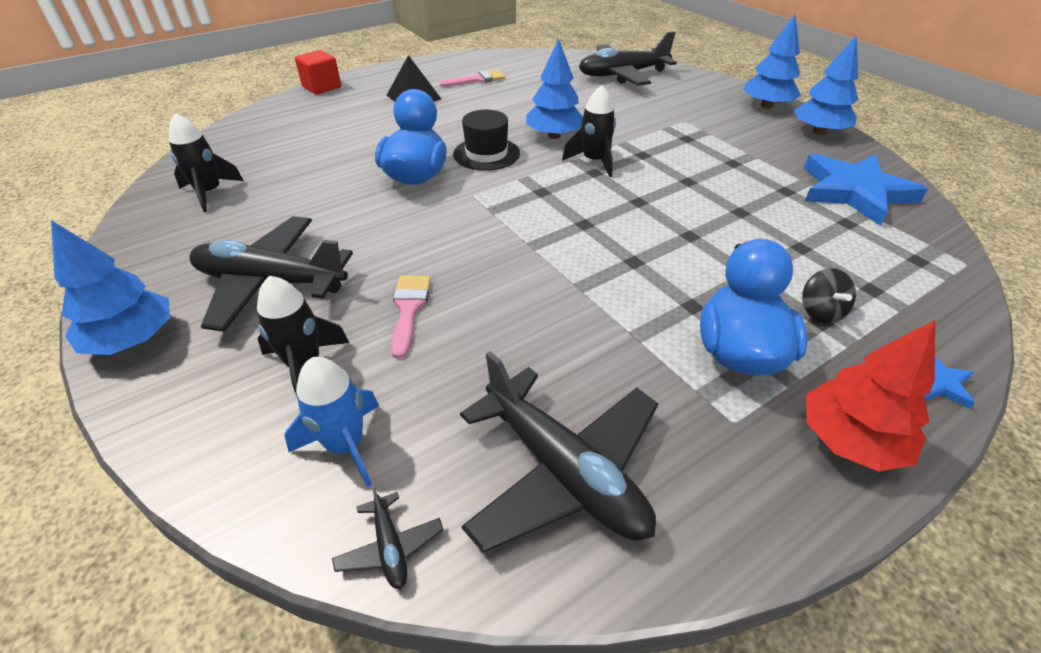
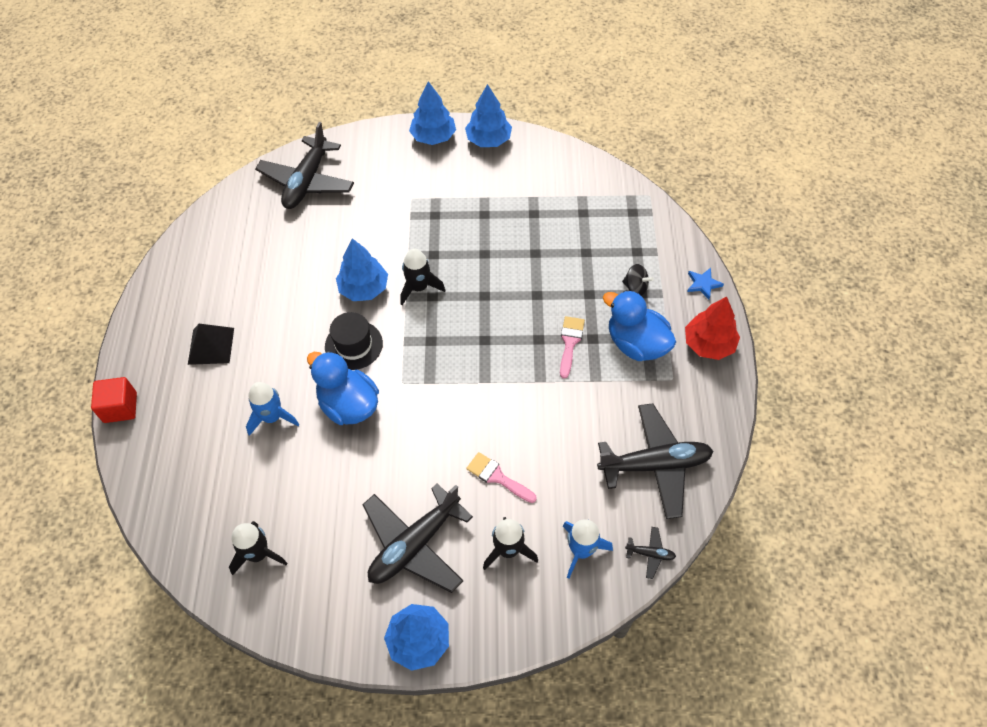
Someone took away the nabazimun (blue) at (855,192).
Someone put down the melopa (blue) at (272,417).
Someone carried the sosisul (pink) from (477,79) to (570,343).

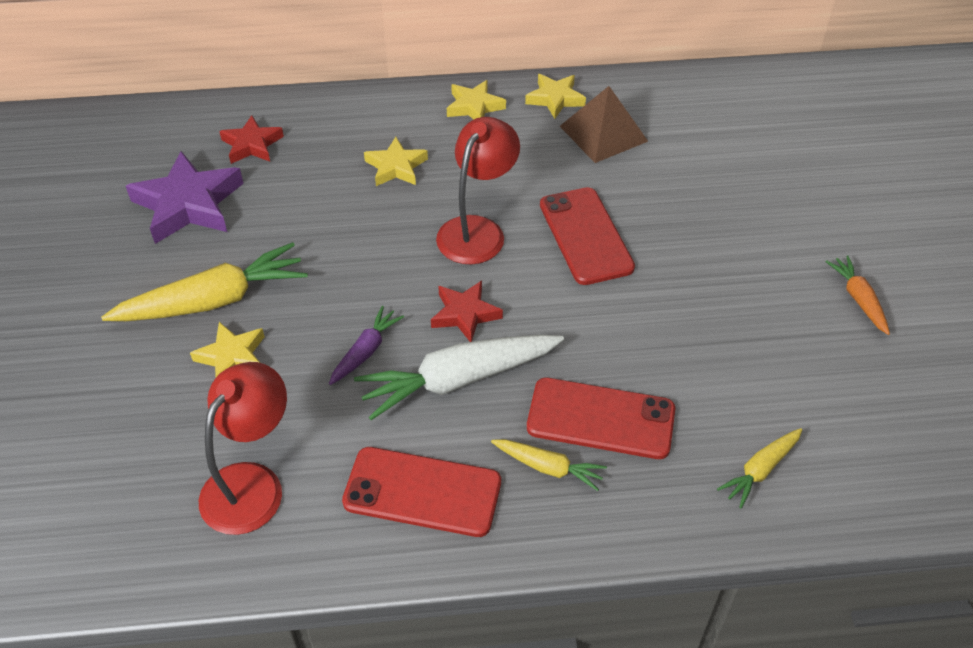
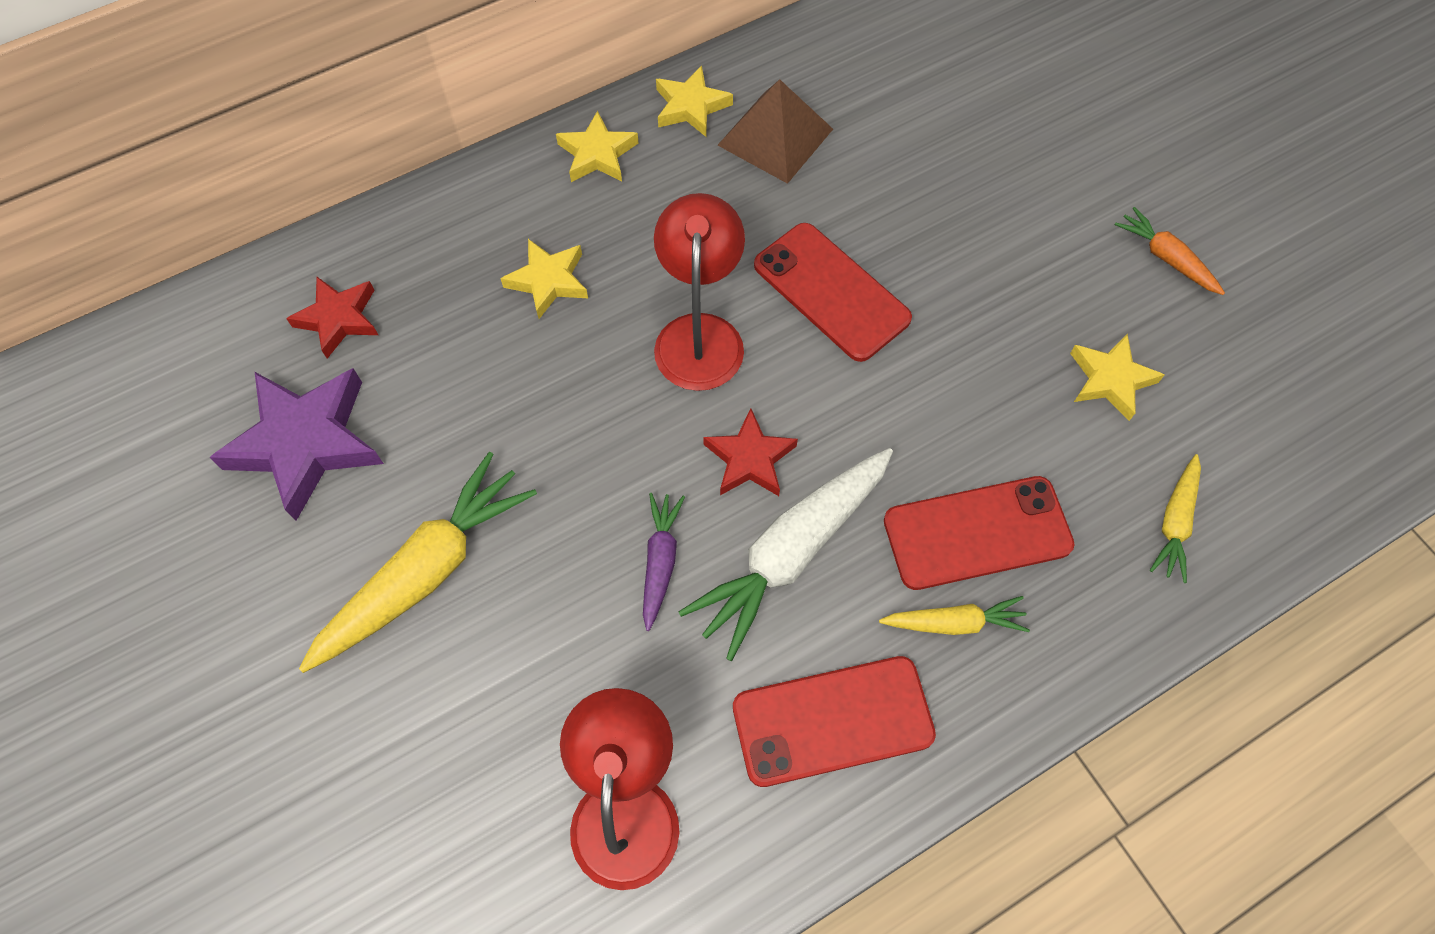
Someone carried the nabazimun (yellow) from (232,357) to (1110,379).

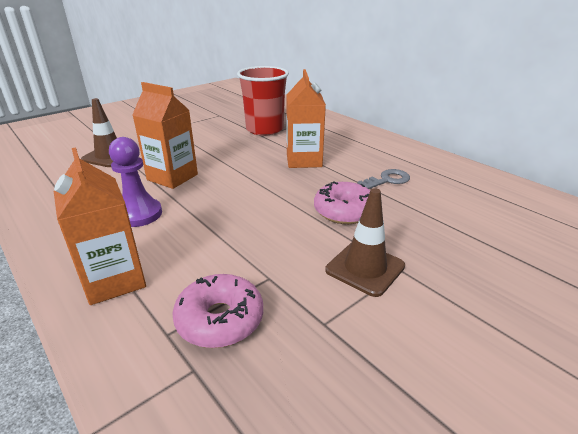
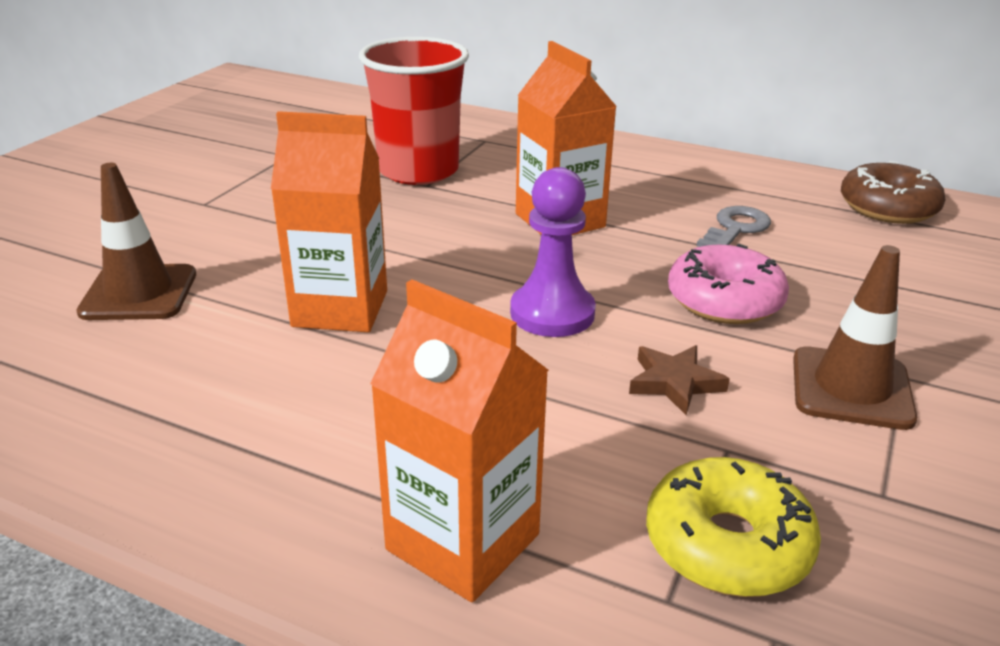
Someone put down the nabazimun (brown) at (674,383).
Someone put down the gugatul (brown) at (888,208).
Someone carried the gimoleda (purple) from (139,214) to (552,313).
Someone repainted the gugatul (pink) at (220,319), which became the gugatul (yellow) at (727,544).

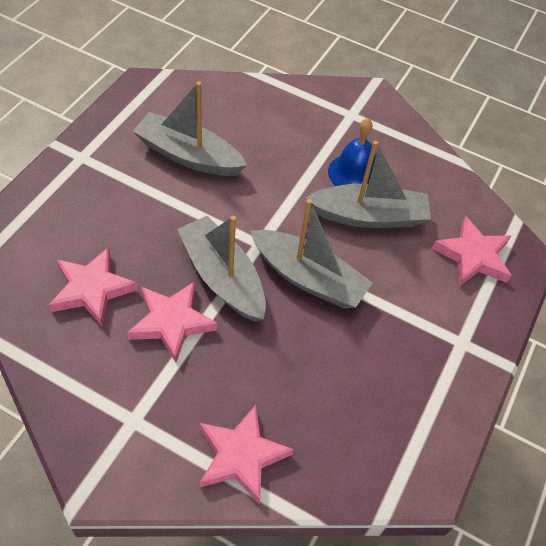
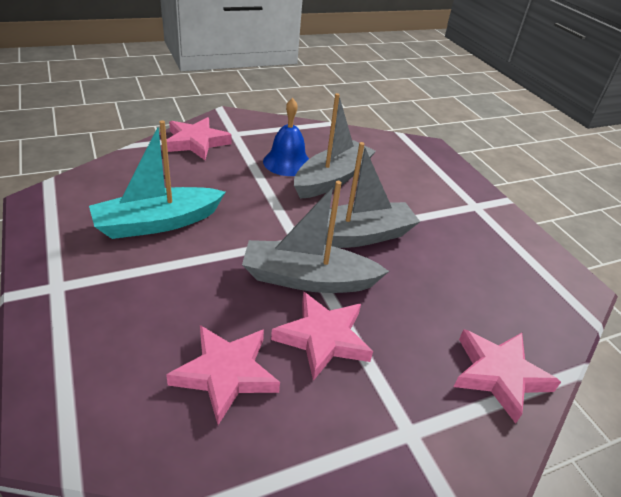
Someone carried the nabazimun (pink) from (473,256) to (196,142).
Someone repainted the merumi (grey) at (188,156), which became the merumi (turquoise) at (157,223).

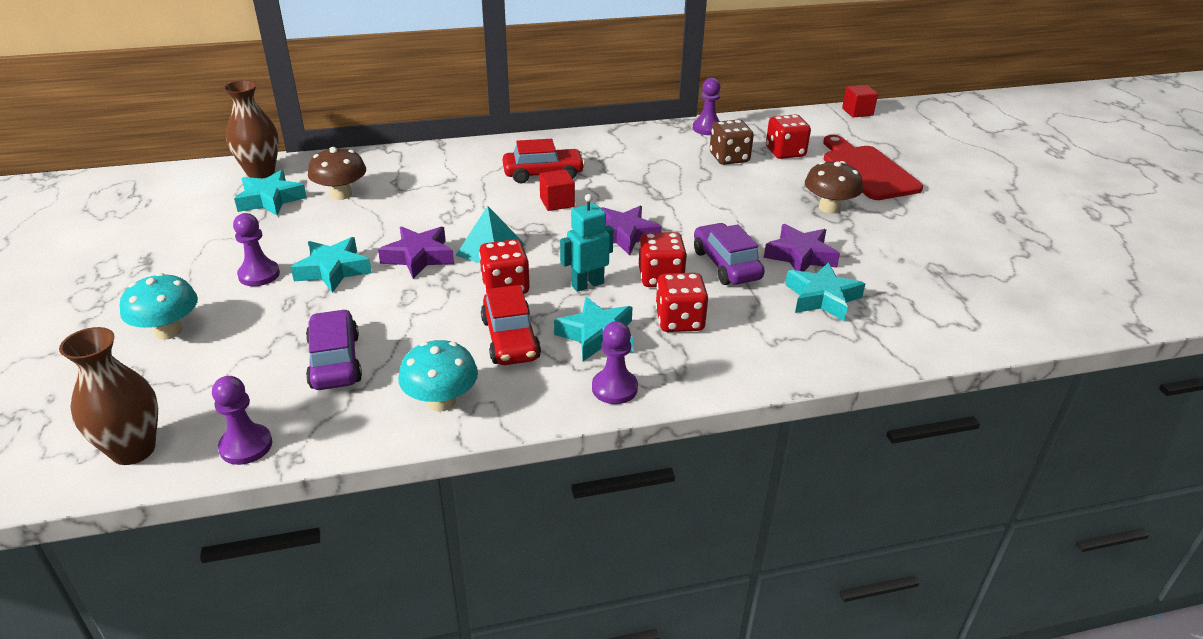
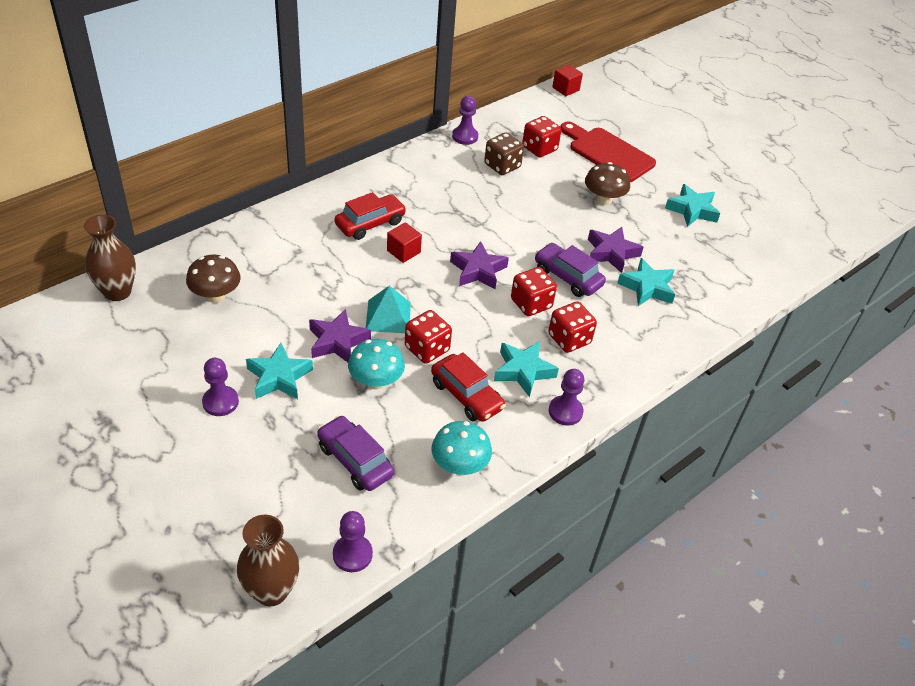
Someone took away the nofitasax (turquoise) at (587,284).
Someone carried the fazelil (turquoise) from (168,331) to (376,381).
Someone carried the nabazimun (turquoise) from (270,200) to (692,210).

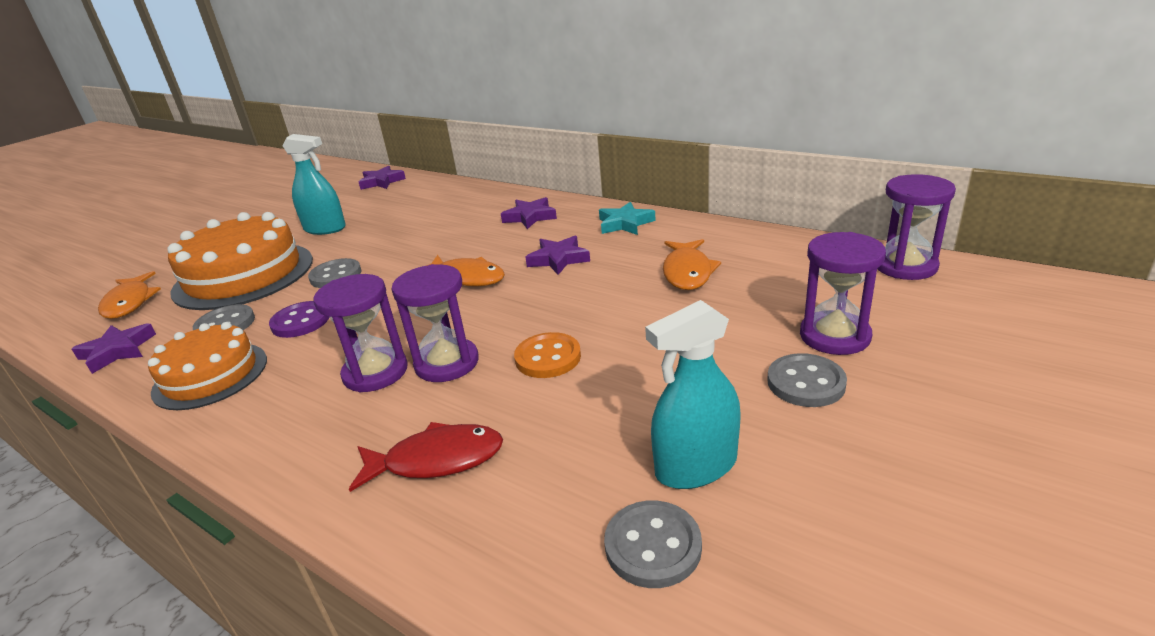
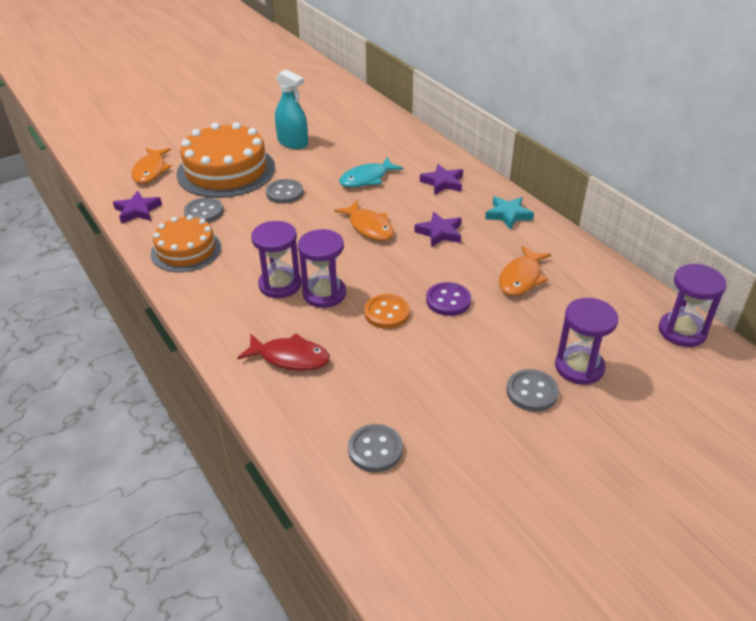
Someone took away the nabazimun (purple) at (382,182).
Someone took away the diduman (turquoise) at (696,466).
Someone put down the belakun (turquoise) at (367,179).
Someone carried the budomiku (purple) from (301,321) to (448,300).

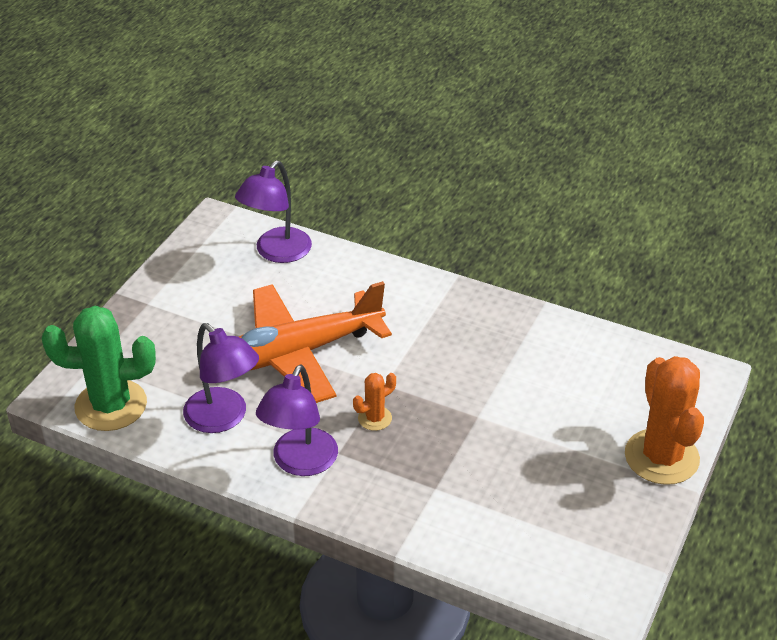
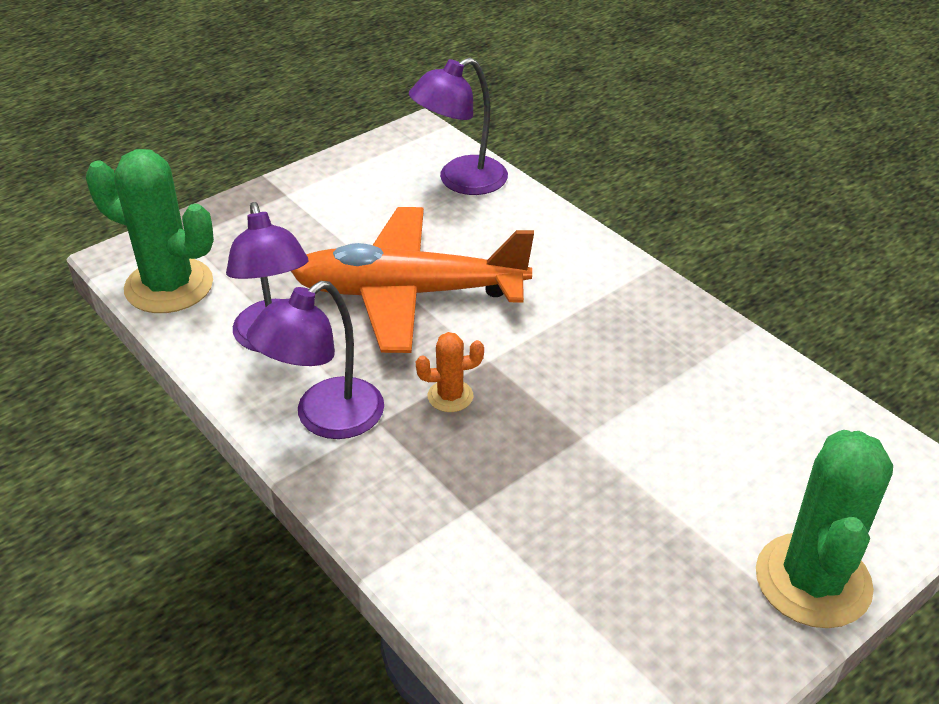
Someone repainted the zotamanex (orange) at (661,457), which became the zotamanex (green) at (813,581).

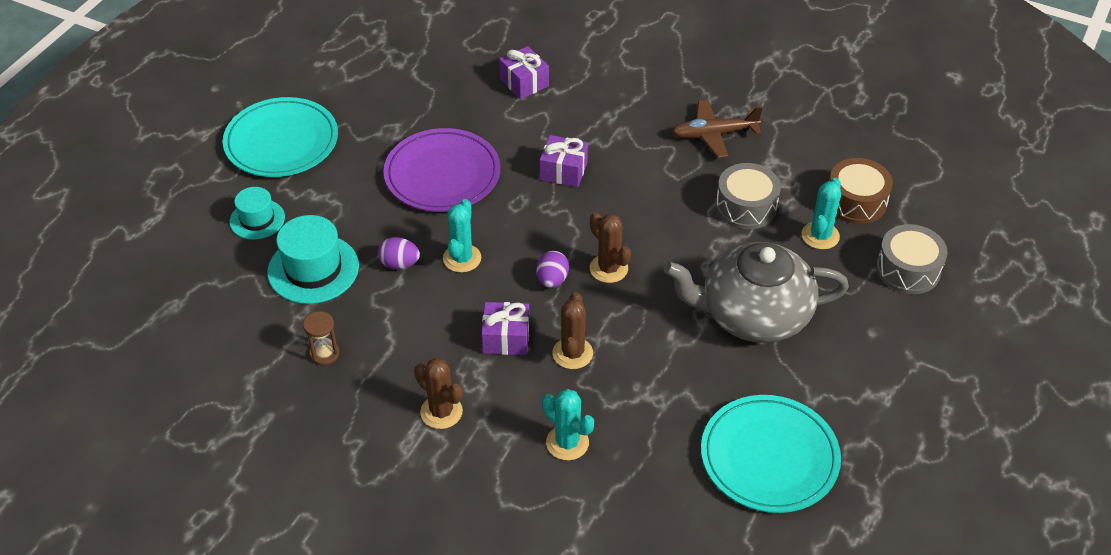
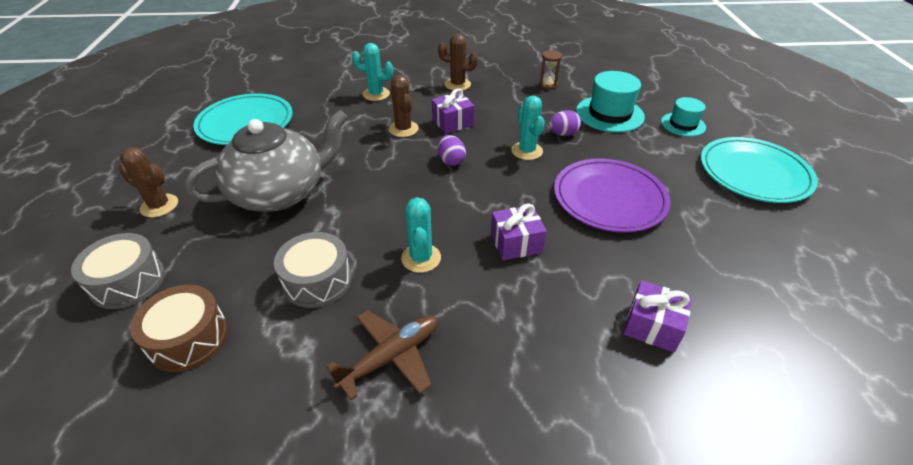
Someone carried the zotamanex (brown) from (608,269) to (159,206).
Someone carried the zotamanex (turquoise) from (820,236) to (421,258).

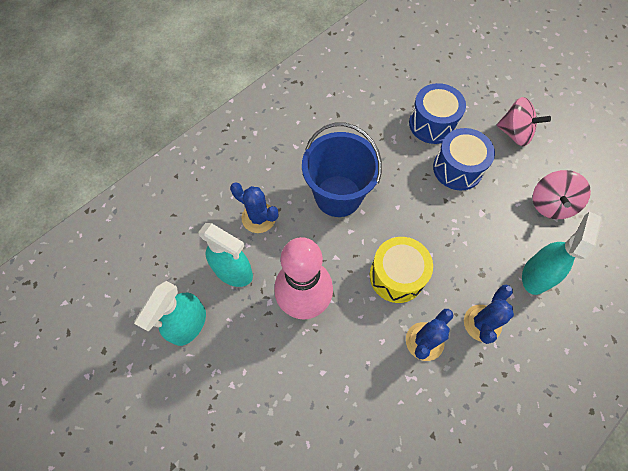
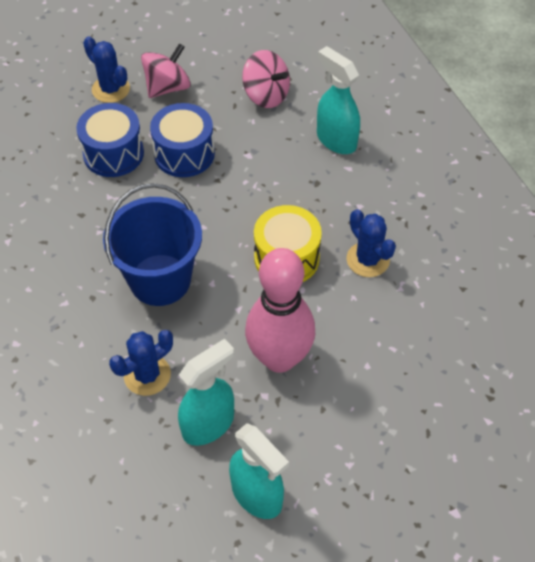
Someone carried the zotamanex (blue) from (482,323) to (111,89).

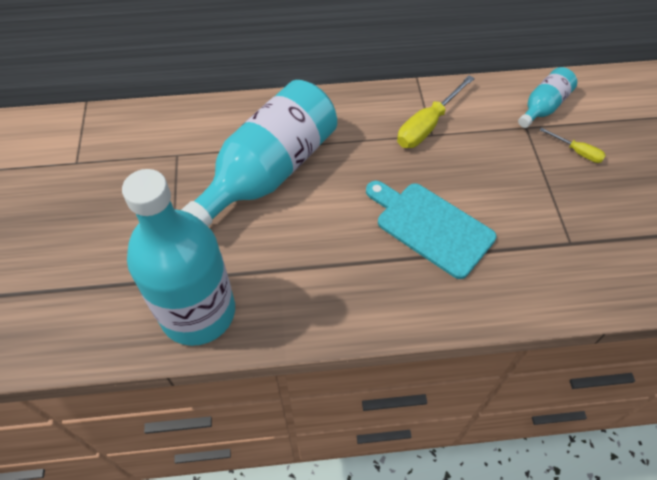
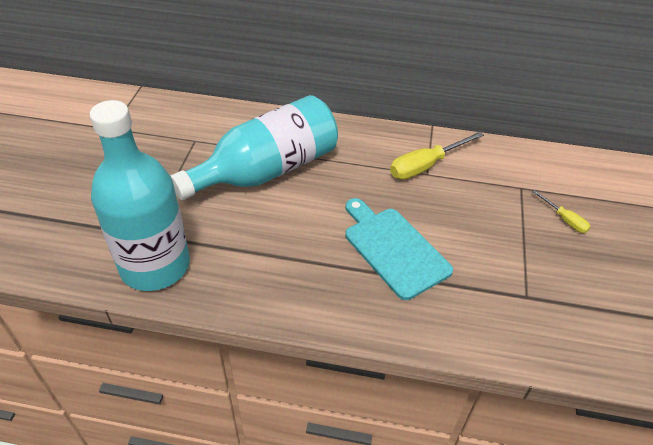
Someone took away the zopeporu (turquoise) at (543,107).

